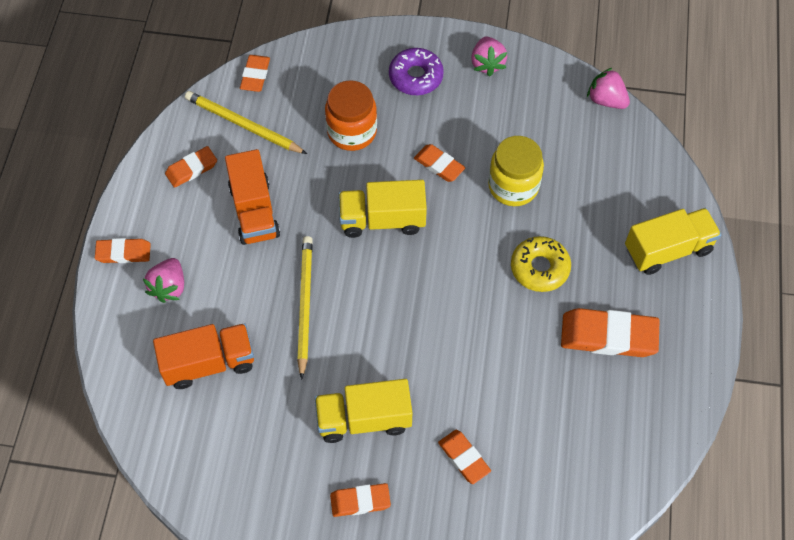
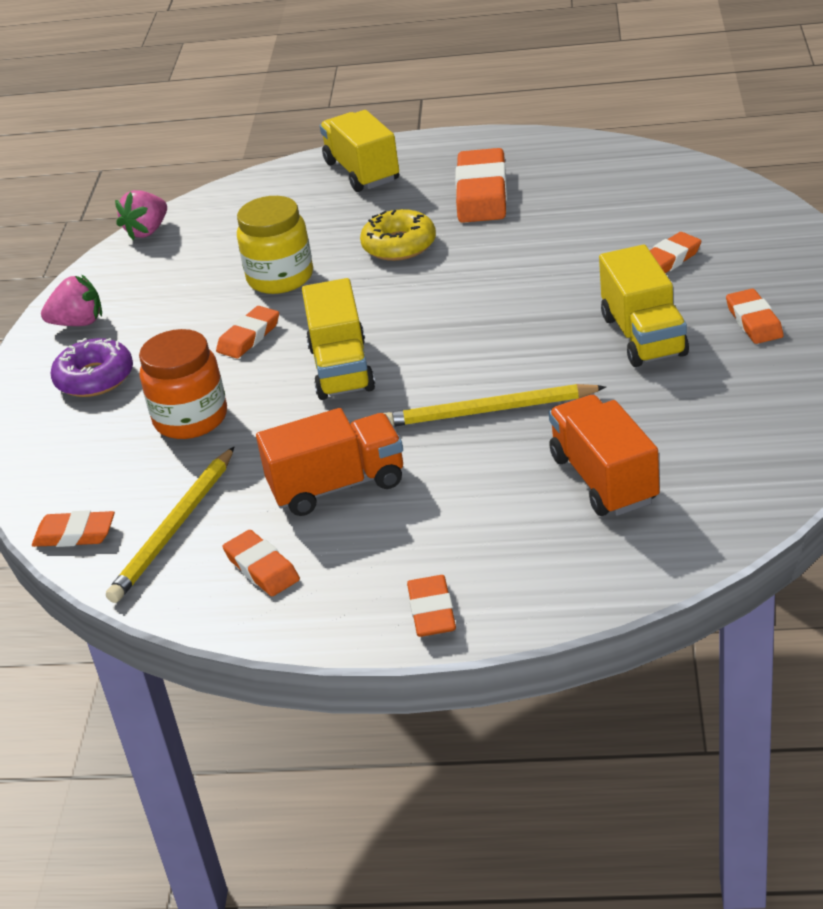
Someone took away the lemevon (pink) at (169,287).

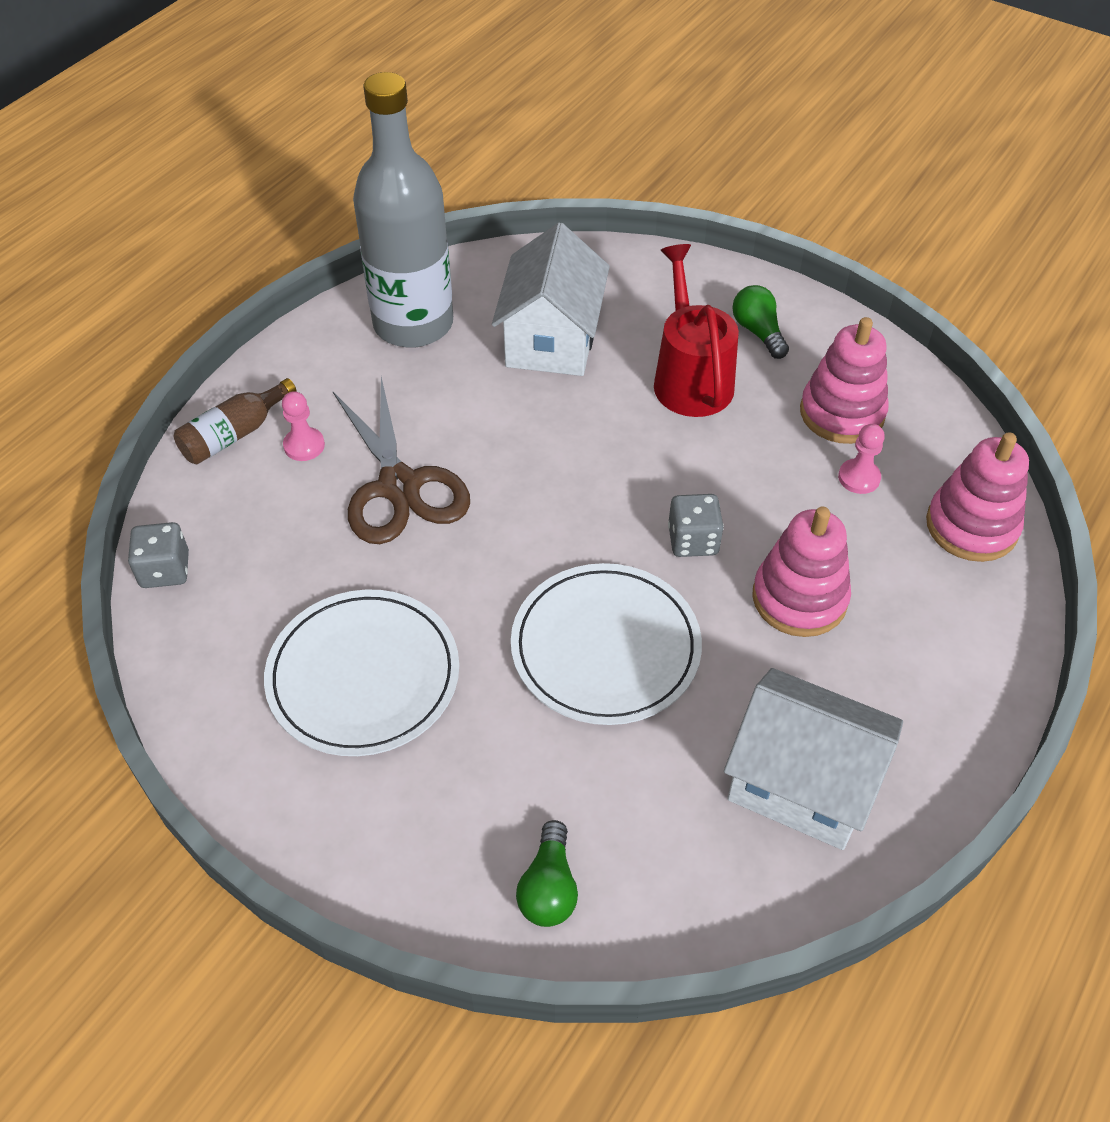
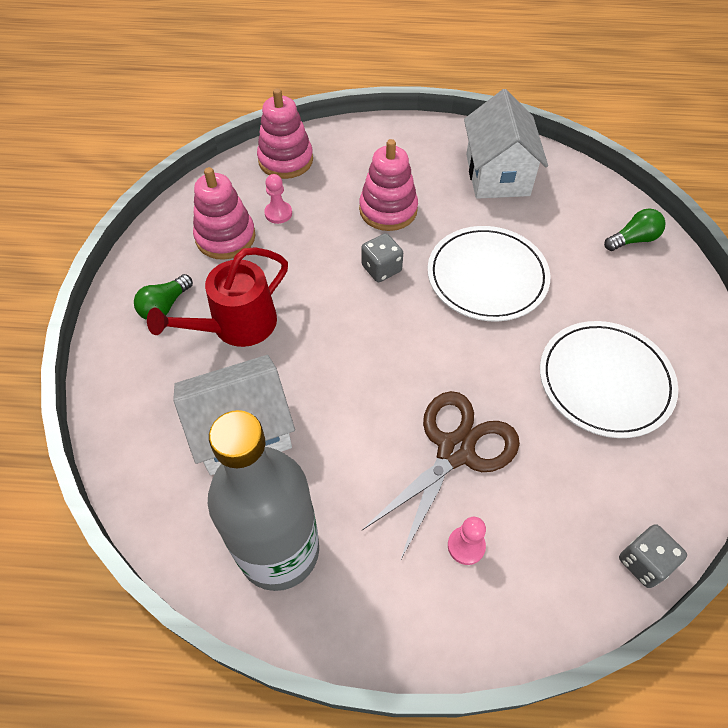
Someone took away the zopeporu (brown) at (234,434).

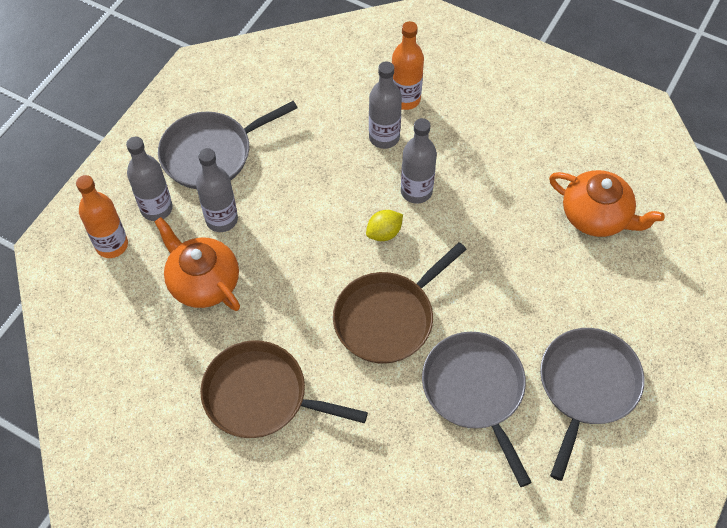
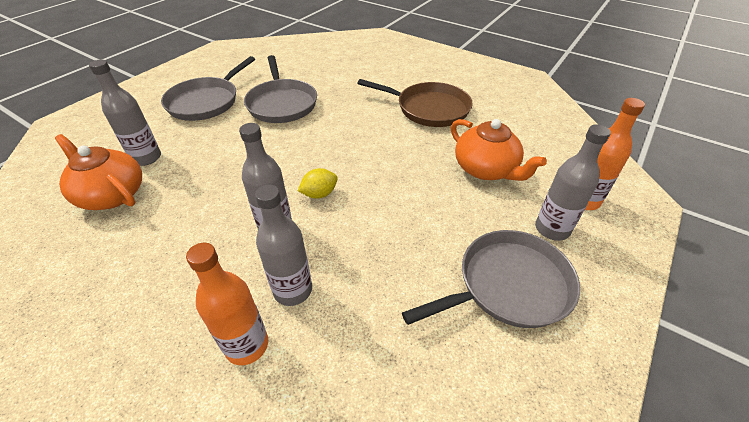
Someone took away the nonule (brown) at (387,318).
Someone carried the zopeporu (grey) from (222,219) to (146,158).

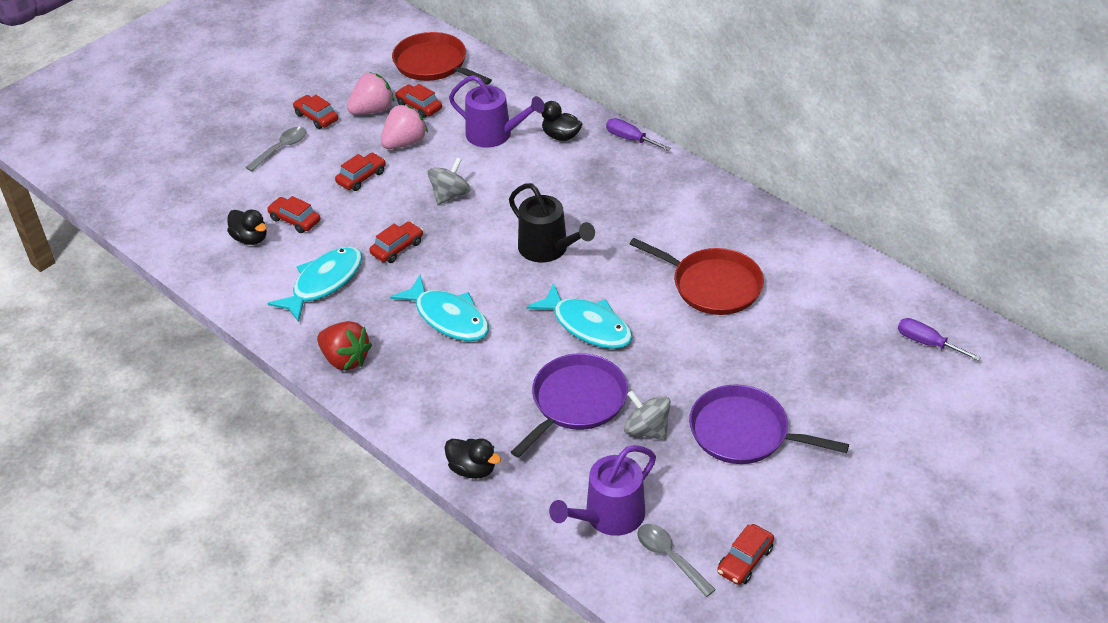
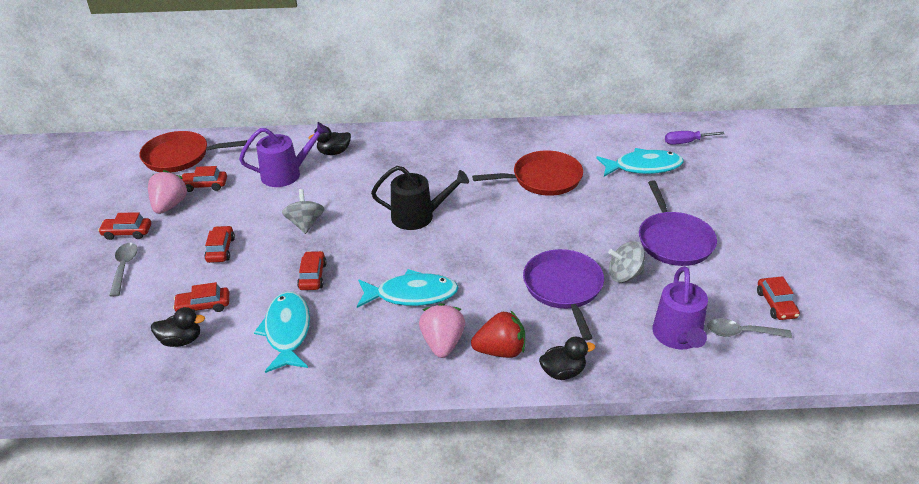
Someone took away the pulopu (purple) at (630,139).
Someone carried the lemevon (red) from (345,359) to (500,350).
Someone carried the lemevon (pink) from (404,143) to (442,343).
Someone carried the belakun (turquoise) from (588,325) to (643,167).
Someone rotated the nonule (purple) at (744,432) by 75 degrees counterclockwise.

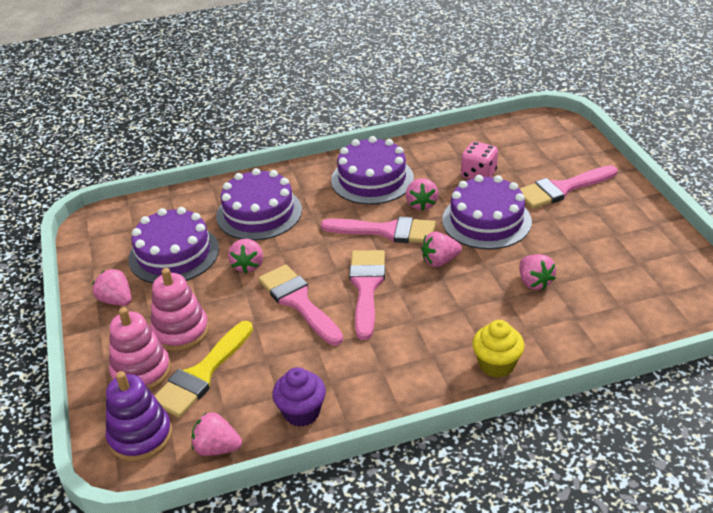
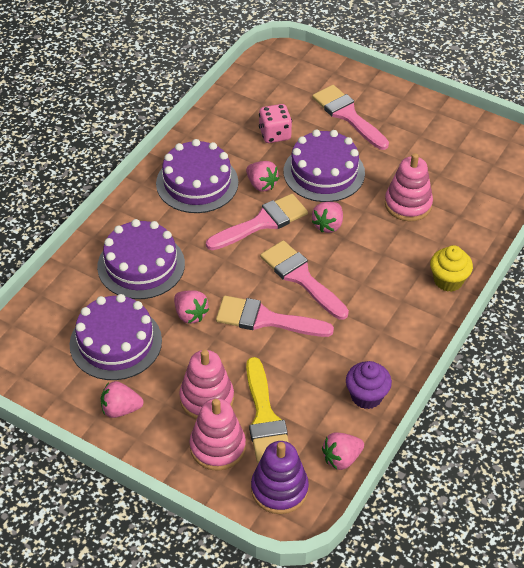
Someone swapped the lemevon (pink) at (534,282) for the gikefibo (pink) at (408,204).
Someone rotated the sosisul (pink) at (562,189) by 120 degrees clockwise.

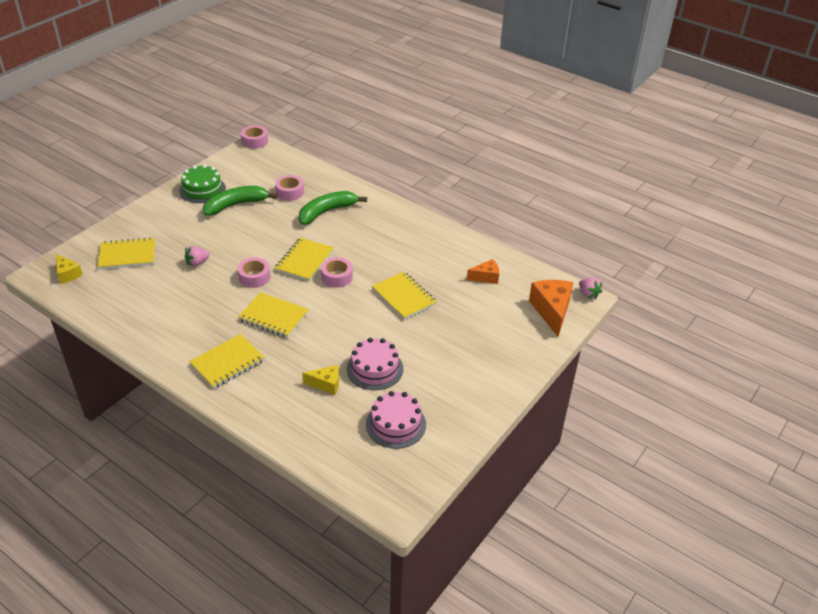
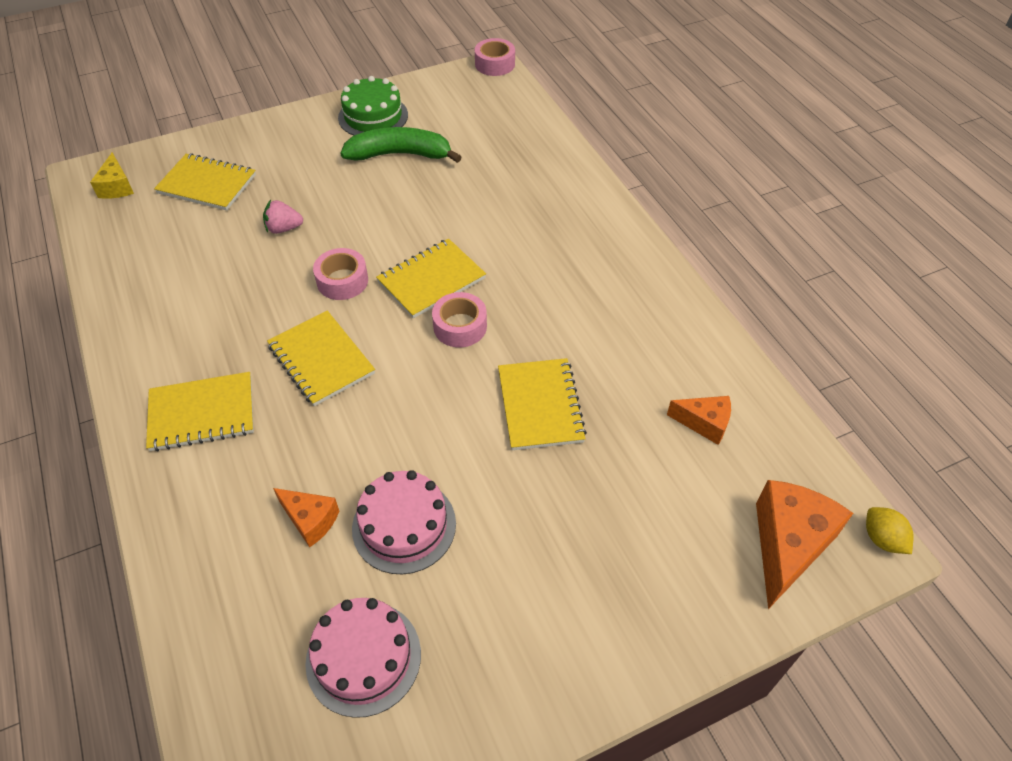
Someone took away the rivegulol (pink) at (290,192).
Someone took away the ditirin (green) at (327,212).
Someone swapped the lemevon (pink) at (588,294) for the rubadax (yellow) at (882,539).
Someone repainted the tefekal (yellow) at (326,384), which became the tefekal (orange) at (310,520).

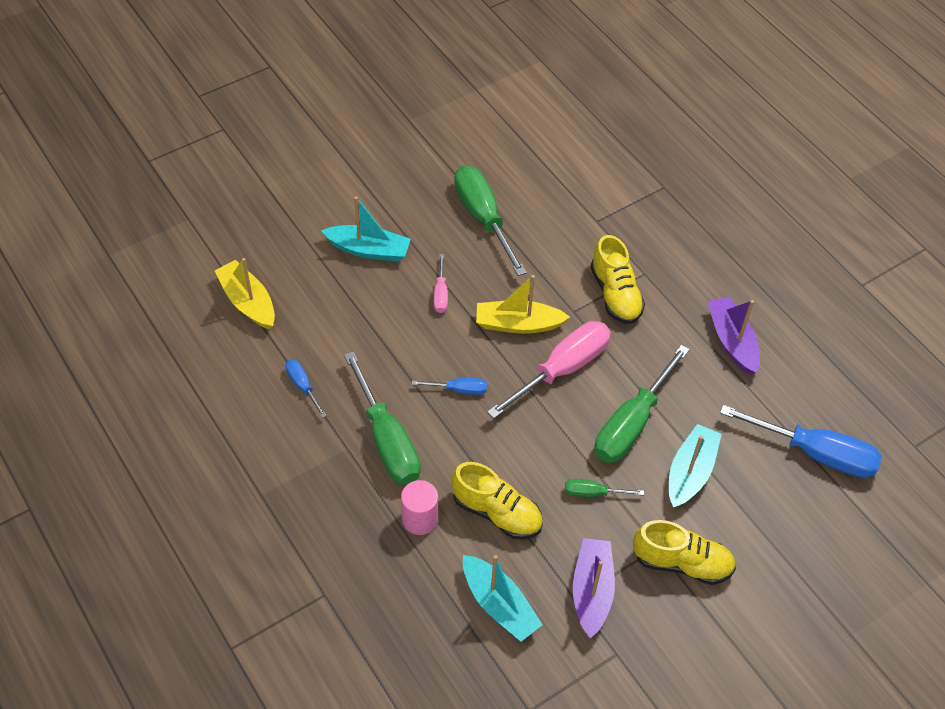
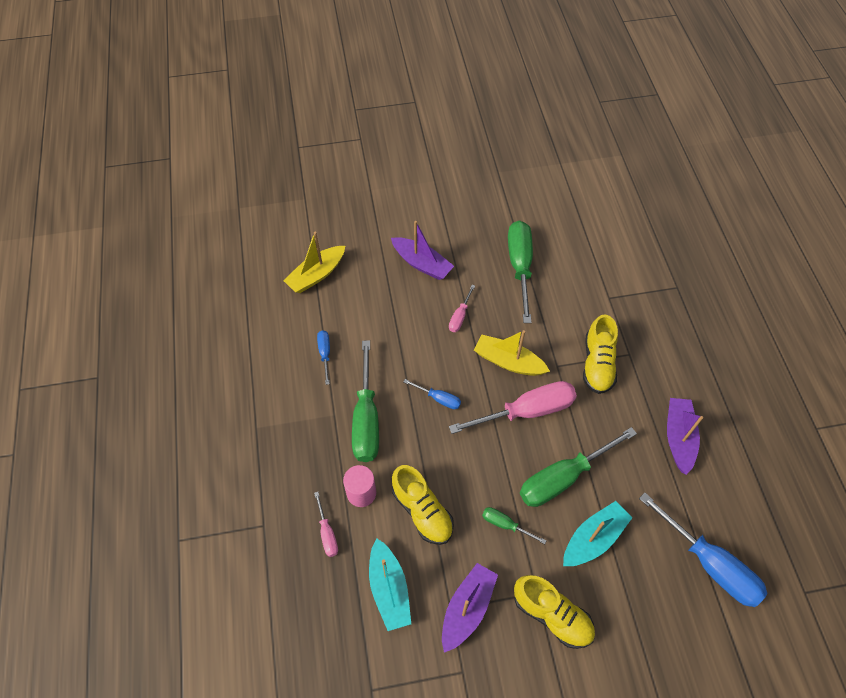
Someone put down the pulopu (pink) at (327,534).
Someone repainted the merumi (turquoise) at (369,250), which became the merumi (purple) at (422,264).
Someone rotated the merumi (yellow) at (248,302) by 120 degrees counterclockwise.

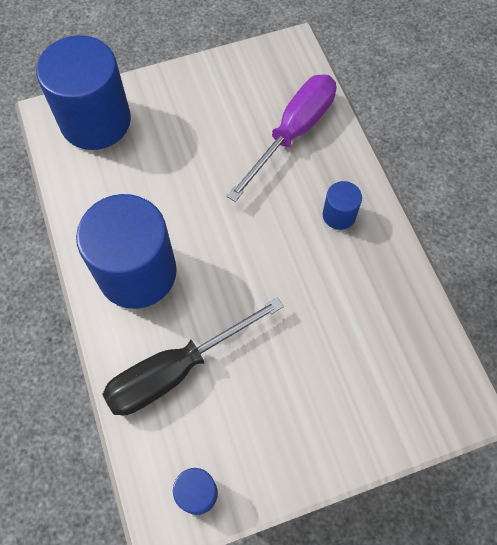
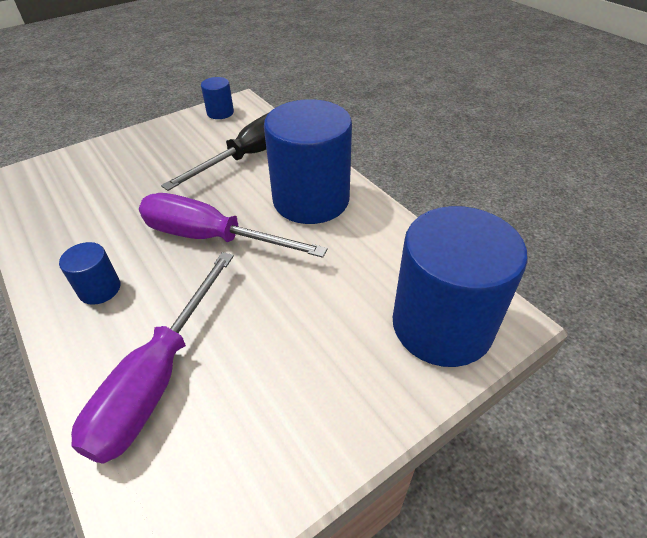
Someone put down the pulopu (purple) at (211,237).

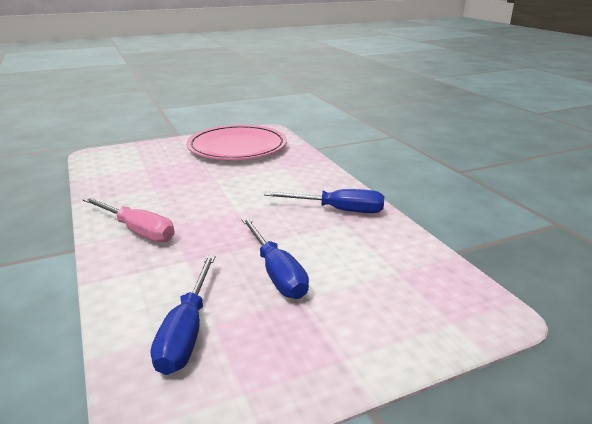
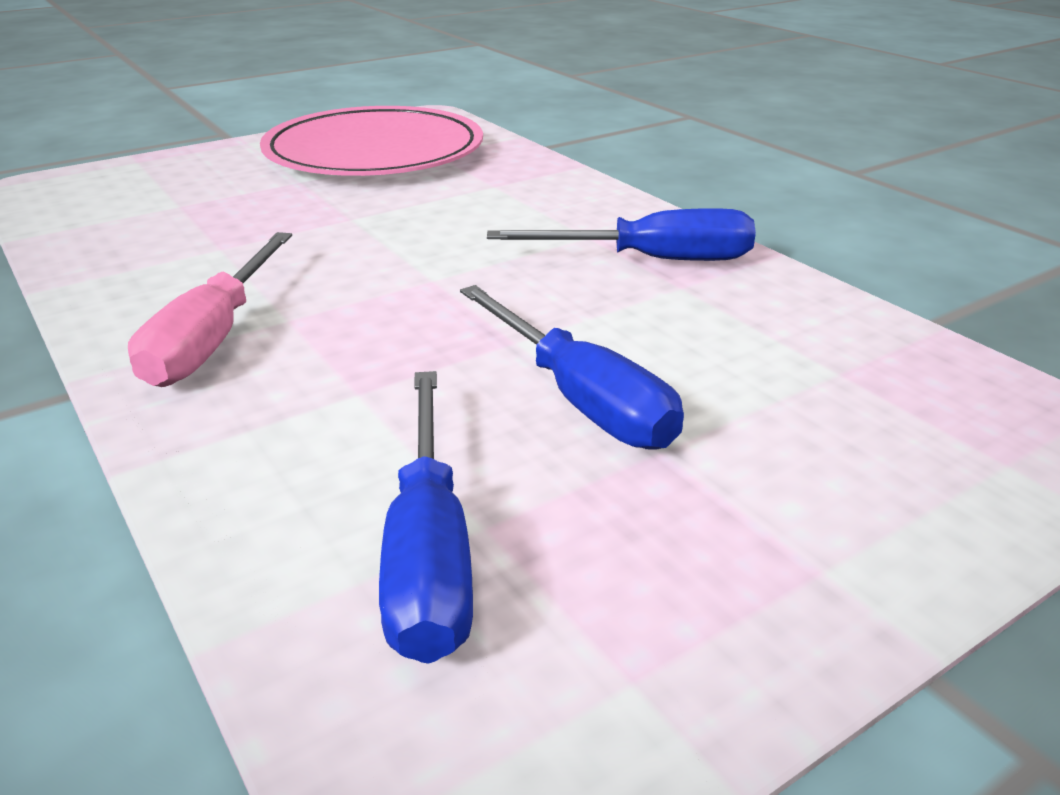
Someone rotated the pulopu (pink) at (137,231) by 75 degrees clockwise.

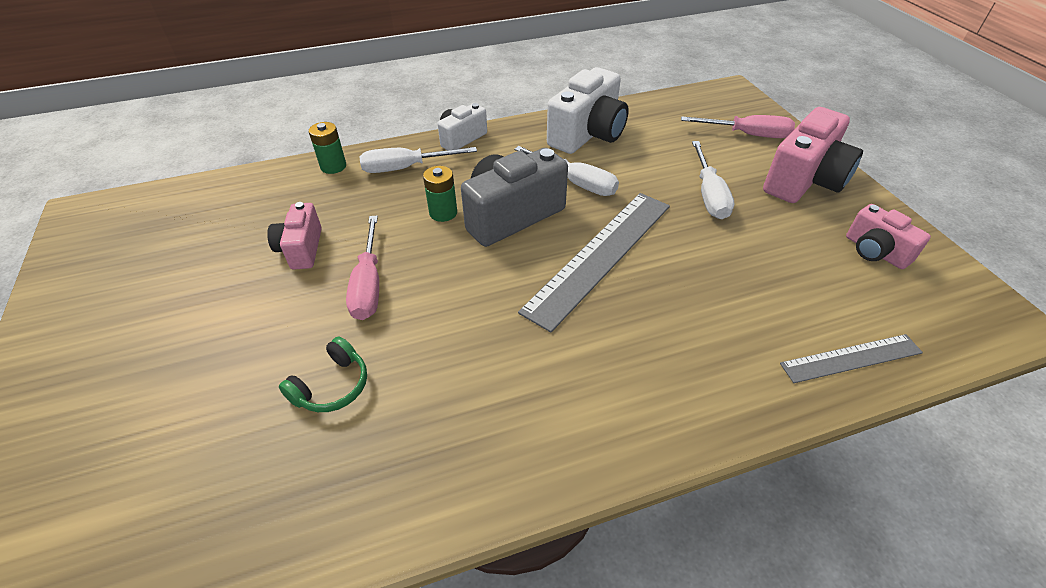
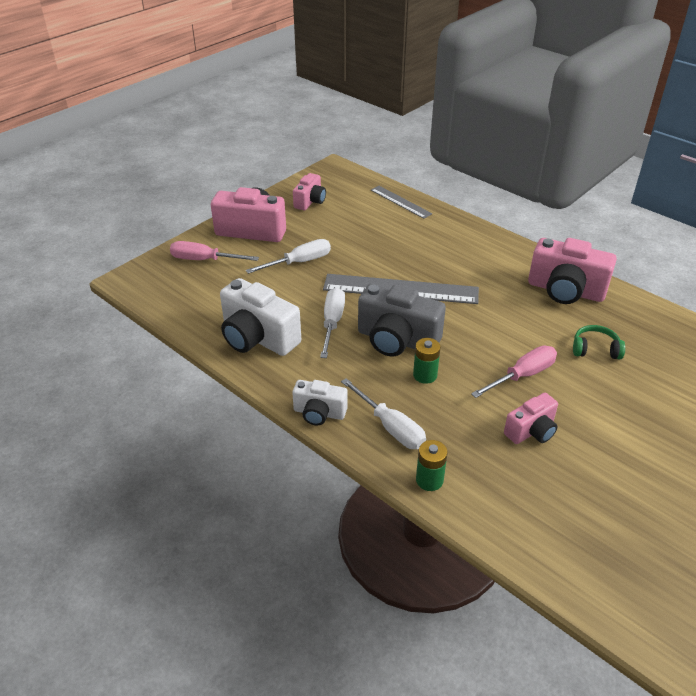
Someone put down the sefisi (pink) at (565,290).
Someone rotated the sefisi (white) at (588,134) by 150 degrees counterclockwise.
Someone rotated the pulopu (pink) at (747,135) by 60 degrees counterclockwise.

